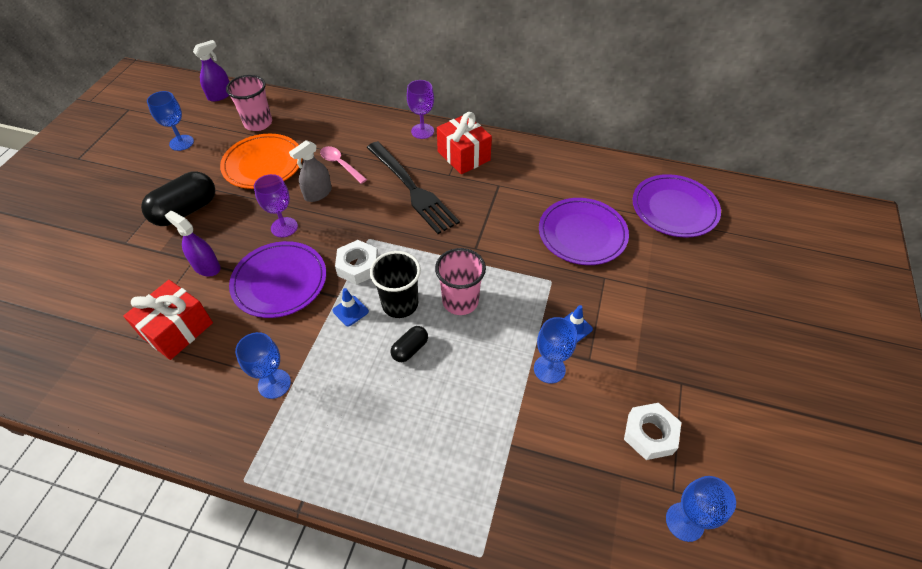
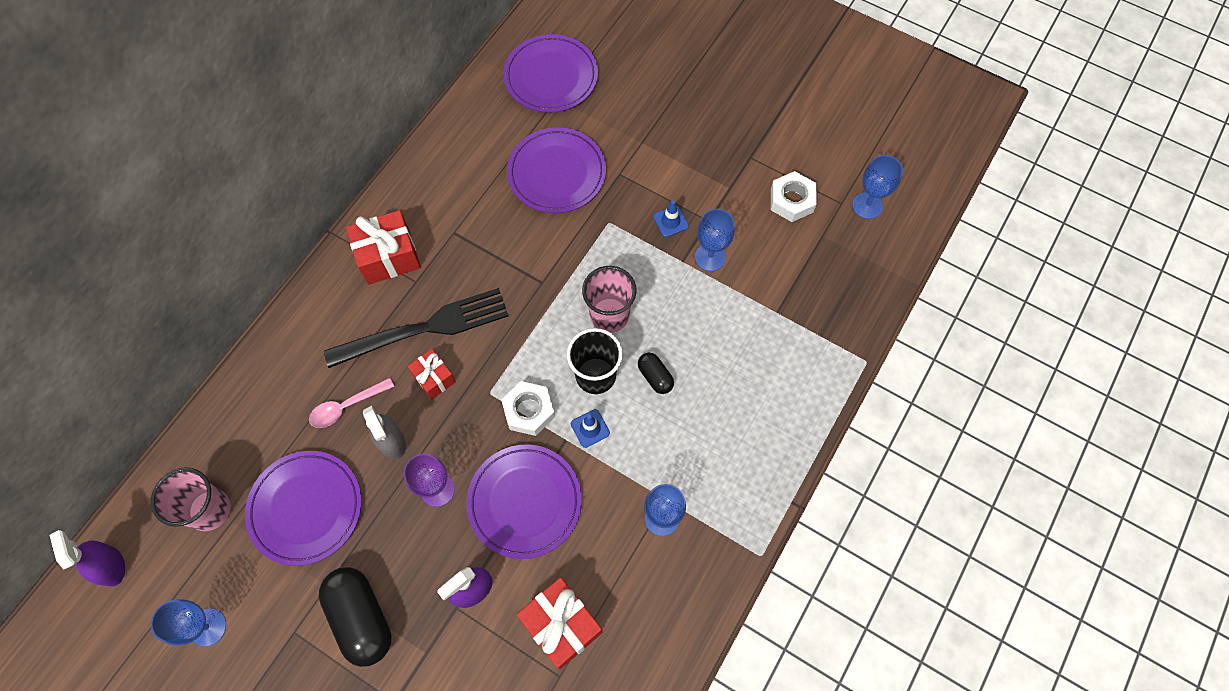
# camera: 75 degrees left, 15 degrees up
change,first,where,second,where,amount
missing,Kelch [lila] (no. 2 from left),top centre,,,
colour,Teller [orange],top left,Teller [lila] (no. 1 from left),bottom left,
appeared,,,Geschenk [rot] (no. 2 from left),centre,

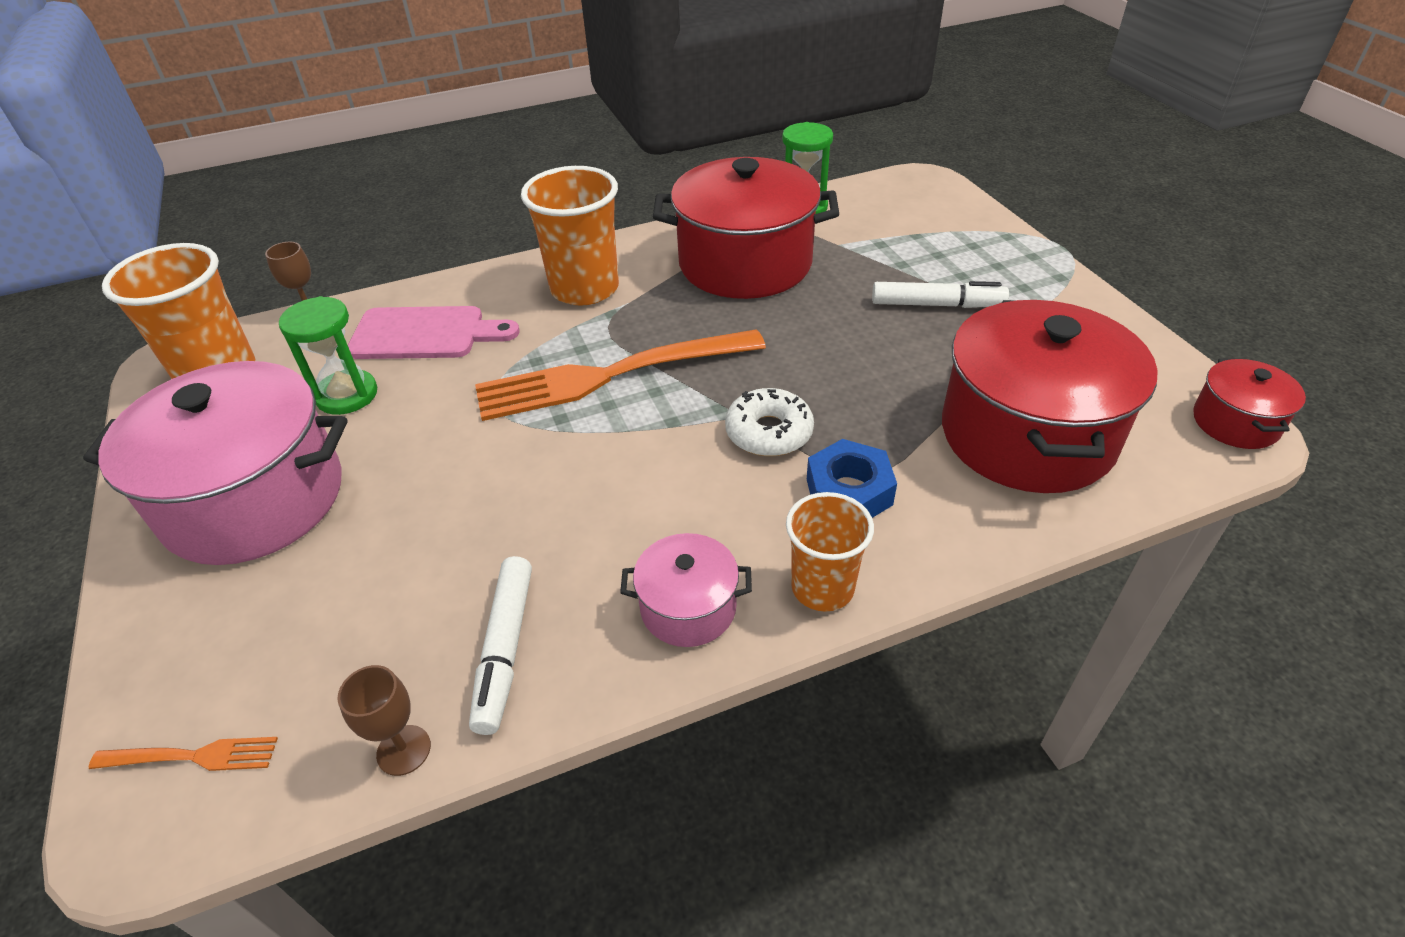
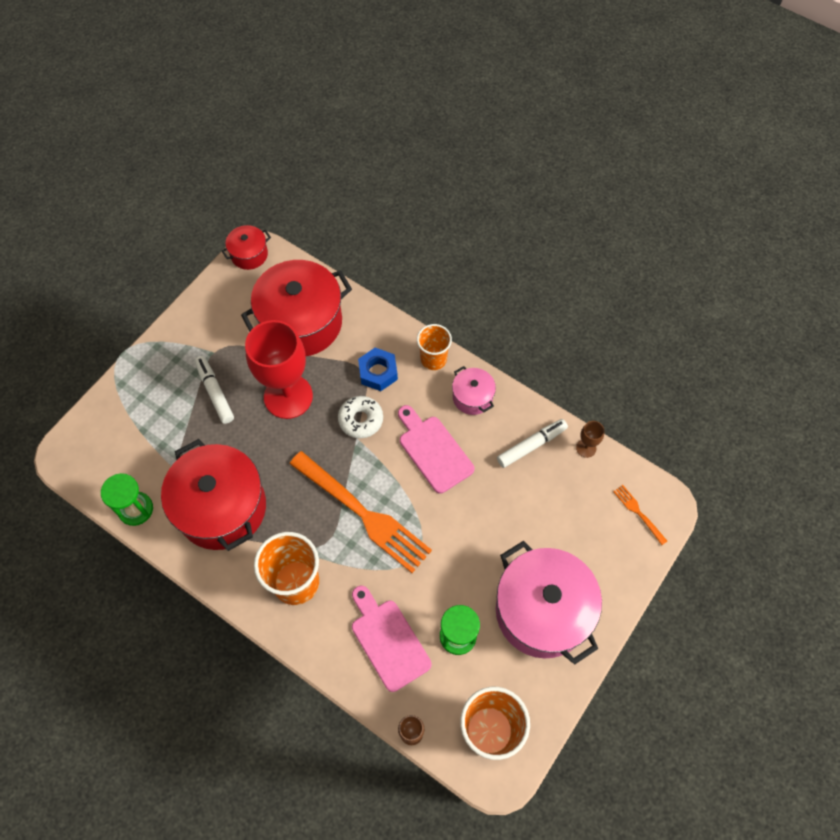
# camera: 125 degrees left, 20 degrees up
change,first,where,second,where,amount
appeared,,,Kelch [rot],middle left,
appeared,,,Schneidebrett [rosa] (no. 2 from left),centre,

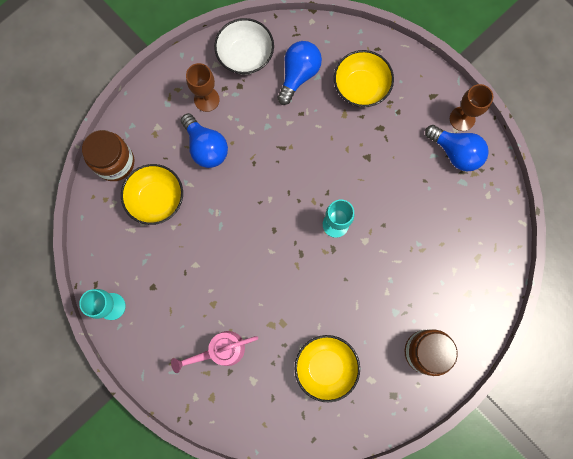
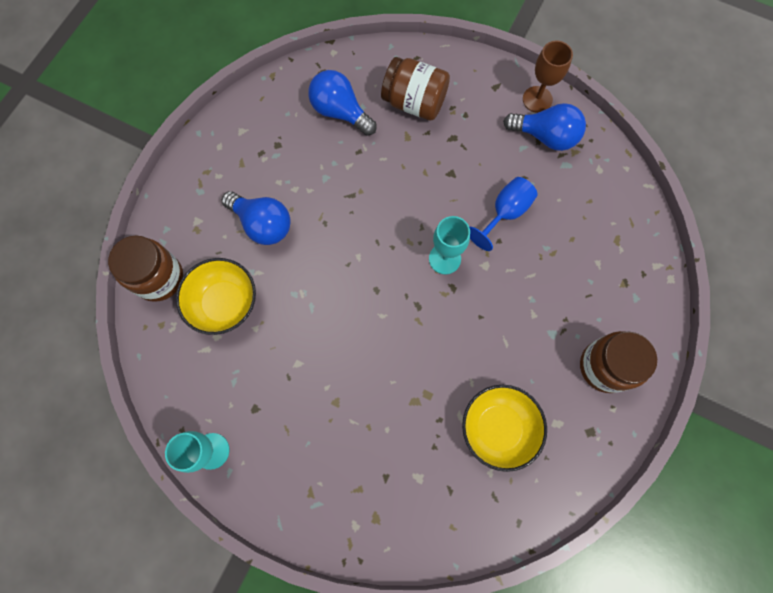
# camera: 20 degrees left, 5 degrees down
change,first,where,second,where,amount
missing,Schüssel [weiß],top centre,,,
spun,Glühbirne [blau] (no. 2 from left),top centre,,top centre,60 degrees counterclockwise
exchanged,Schüssel [gelb] (no. 3 from left),top centre,Einmachglas [braun] (no. 2 from left),top centre,
missing,Kelch [braun] (no. 1 from left),top centre,,,
missing,Gießkanne [rosa],bottom centre,,,
appeared,,,Kelch [blau],centre,

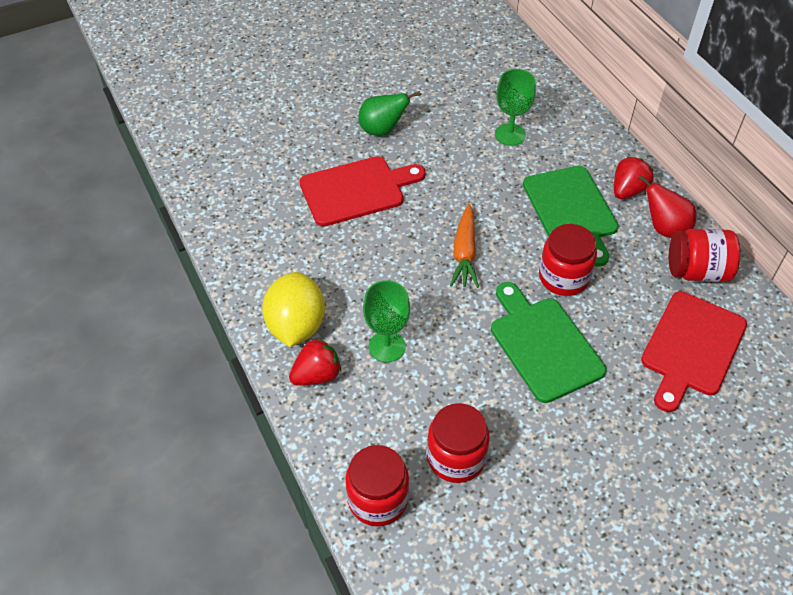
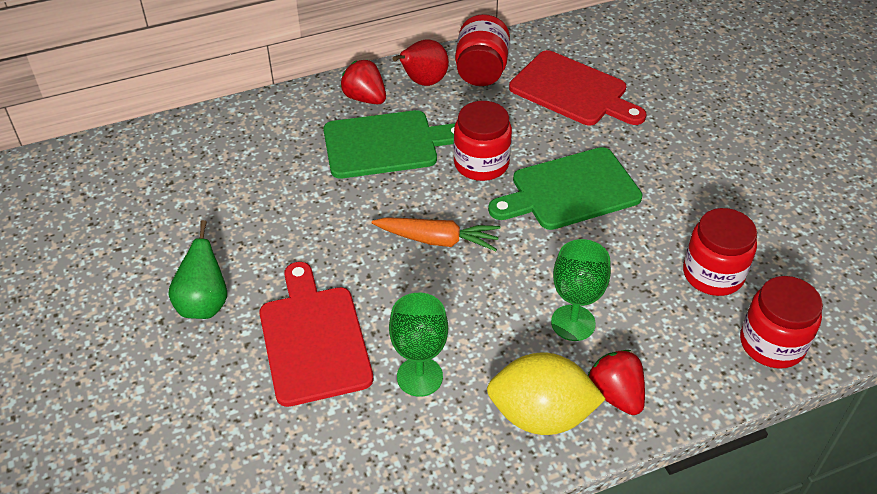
# camera: 85 degrees left, 5 degrees down
change,first,where,second,where,amount
relocated,Kelch [grün] (no. 2 from left in the first image),top centre,Kelch [grün] (no. 1 from left),bottom centre,

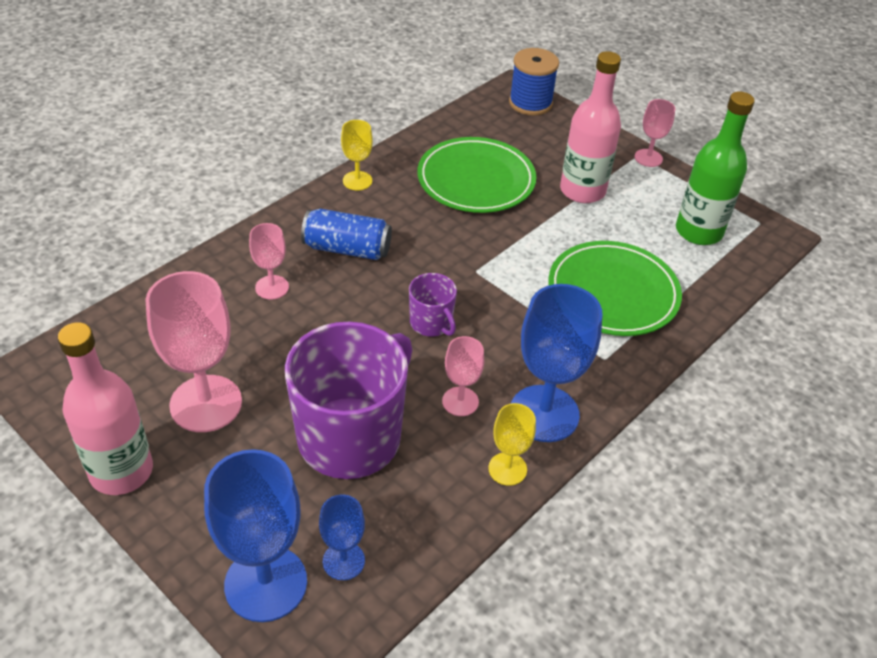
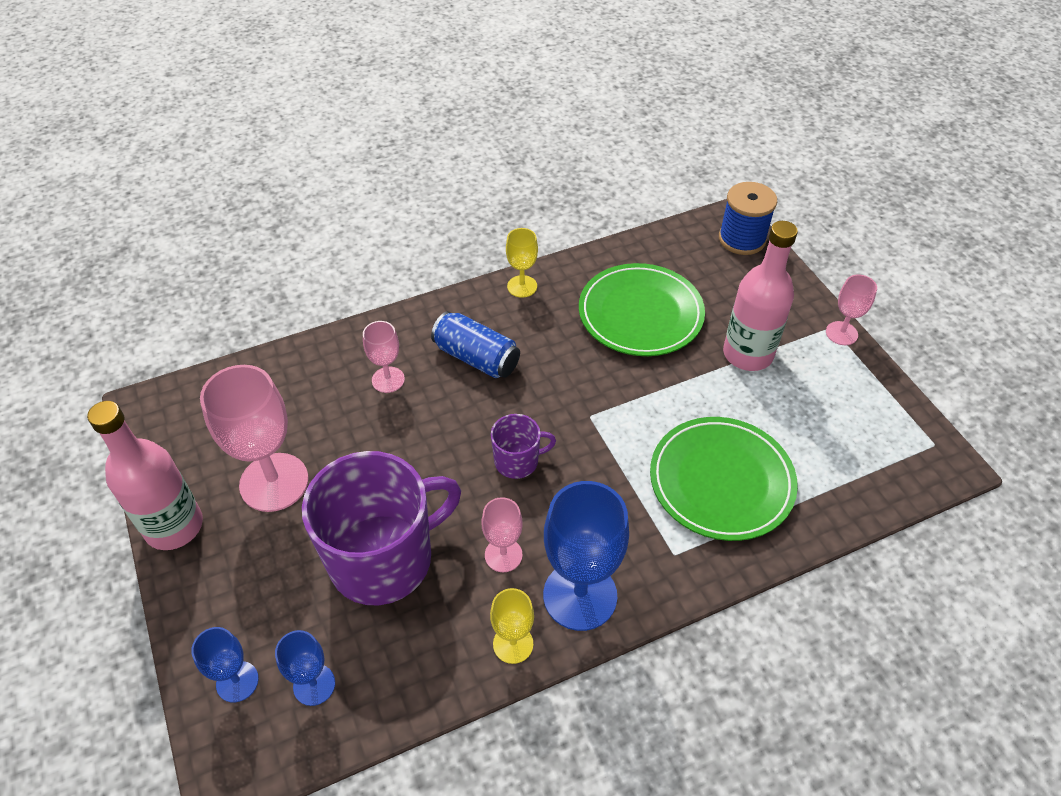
# camera: 25 degrees right, 5 degrees up
change,first,where,second,where,amount
missing,Flasche [grün],top right,,,
spun,Tasse [lila] (no. 2 from left),centre,,centre,90 degrees counterclockwise
size,Kelch [blau] (no. 1 from left),bottom left,,bottom left,x0.53

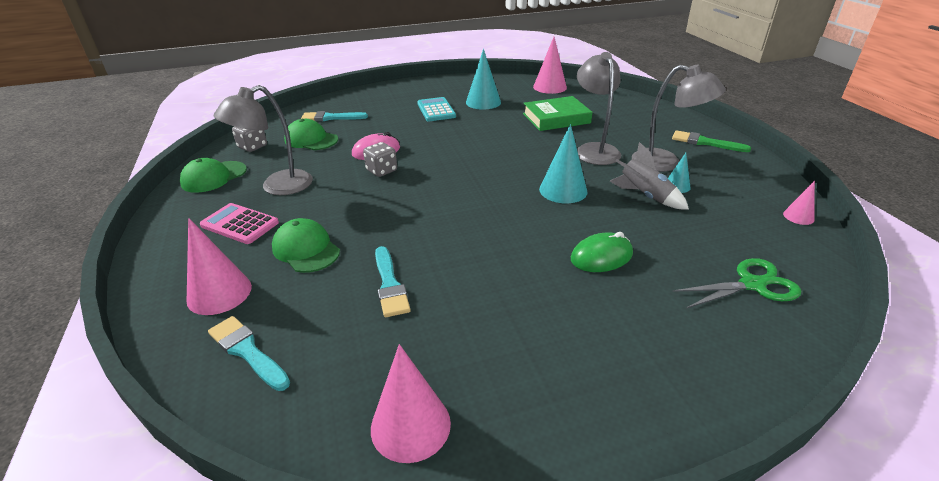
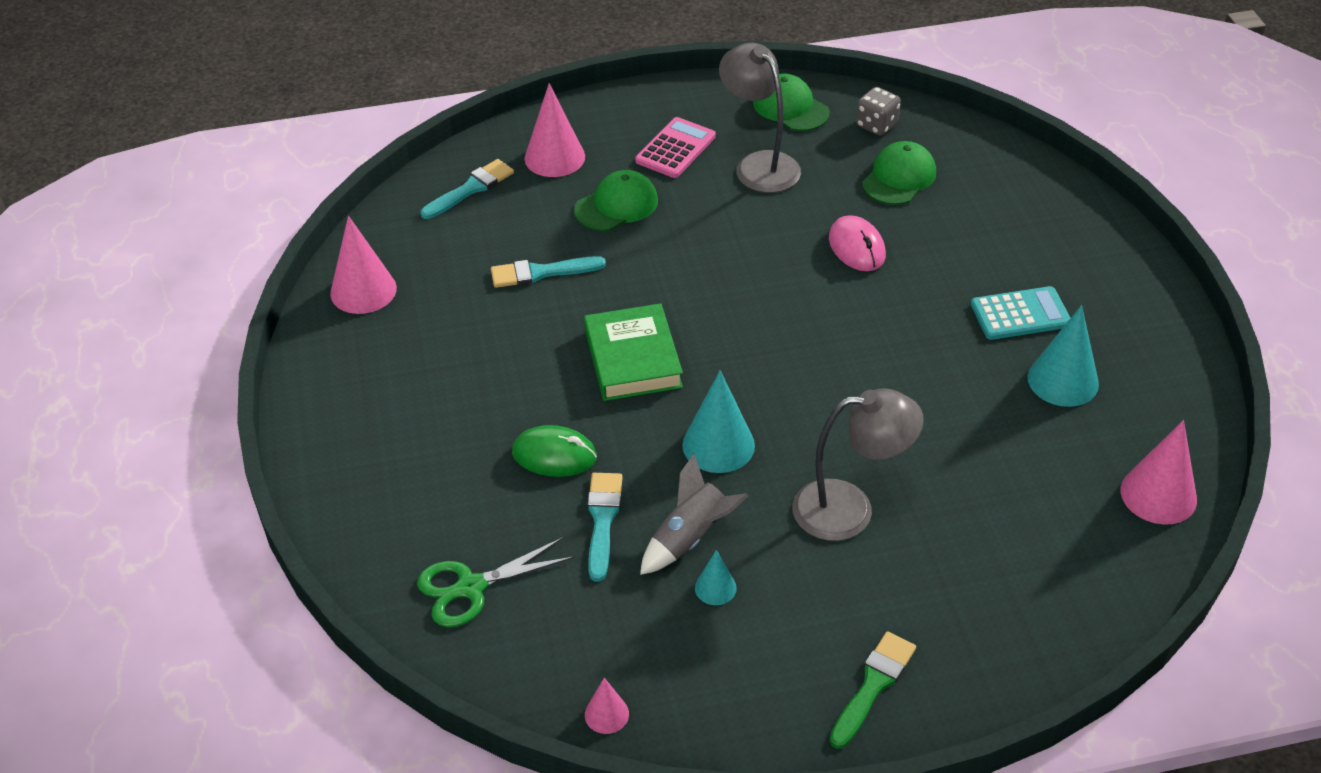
# camera: 95 degrees right, 10 degrees up
change,first,where,second,where,amount
missing,Lampe [grau] (no. 3 from left),top right,,,
relocated,Buch [grün],top centre,,centre,
relocated,Pinsel [türkis] (no. 2 from left in the first image),top centre,Pinsel [türkis] (no. 3 from left),bottom centre,
missing,Spielwürfel [grau] (no. 2 from left),top centre,,,
spun,Computermaus [grün],centre,,centre,60 degrees counterclockwise
spun,Schere [grün],middle right,,bottom centre,75 degrees clockwise

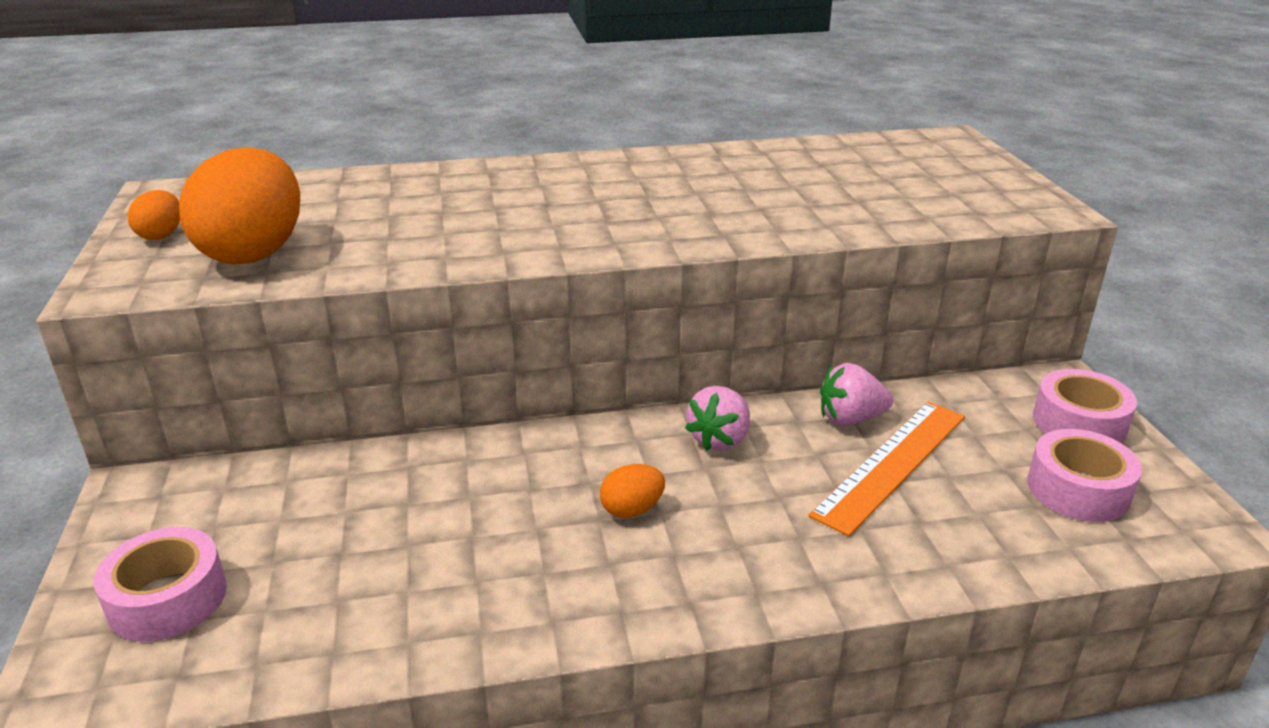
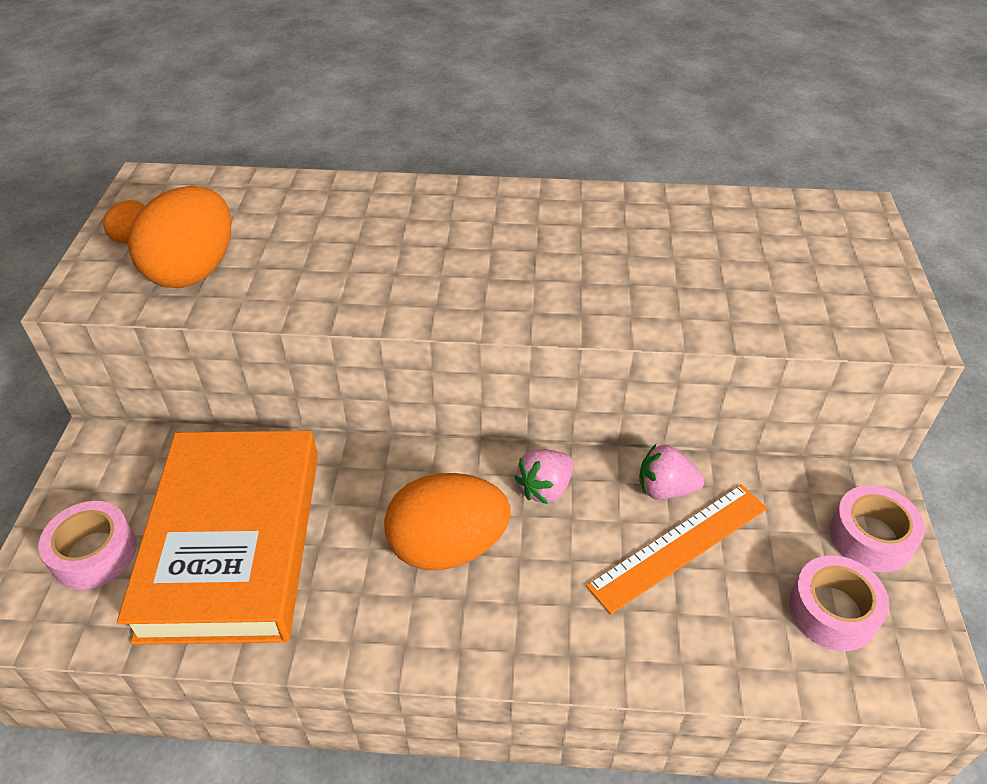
# camera: 15 degrees right, 15 degrees up
change,first,where,second,where,amount
size,Ei [orange] (no. 3 from left),bottom centre,,centre,x2.23
appeared,,,Buch [orange],bottom left,

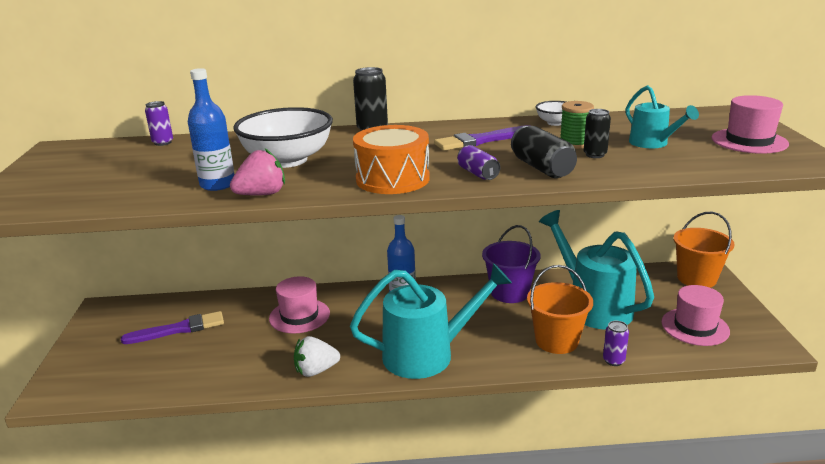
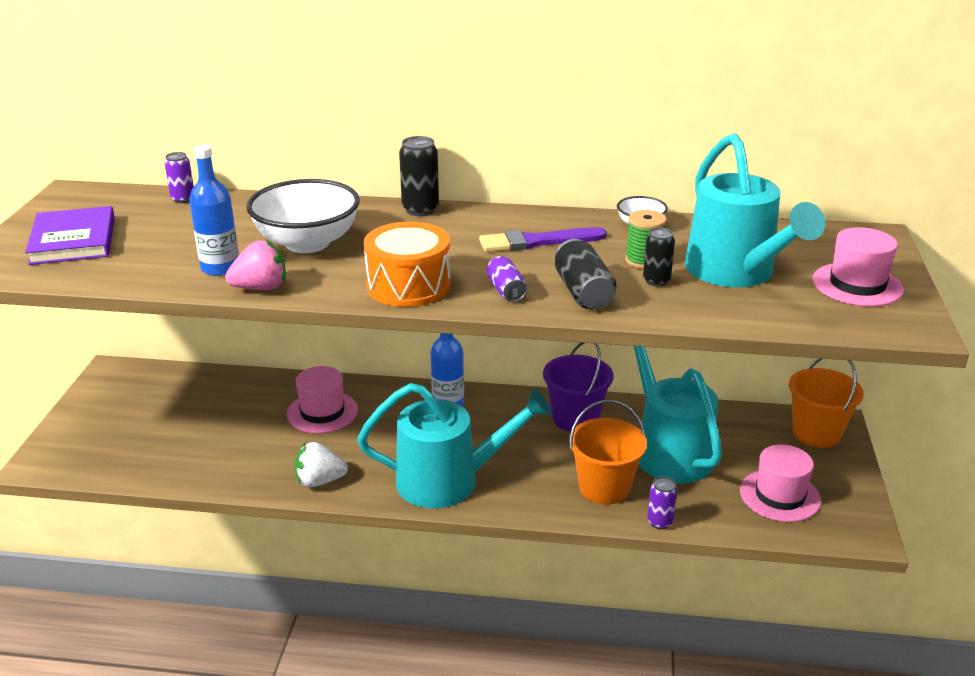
# camera: 10 degrees right, 5 degrees up
change,first,where,second,where,amount
size,Gießkanne [türkis] (no. 3 from left),top right,,top right,x1.95
missing,Pinsel [lila] (no. 1 from left),bottom left,,,
appeared,,,Buch [lila],middle left,

